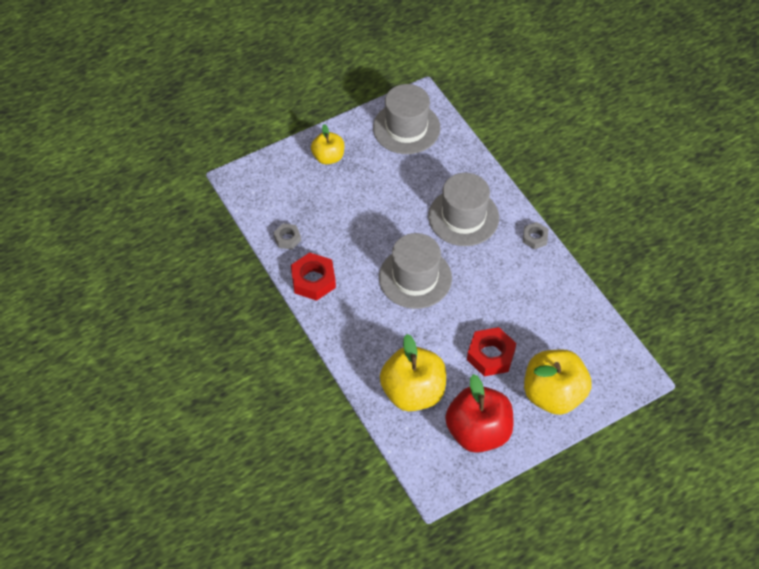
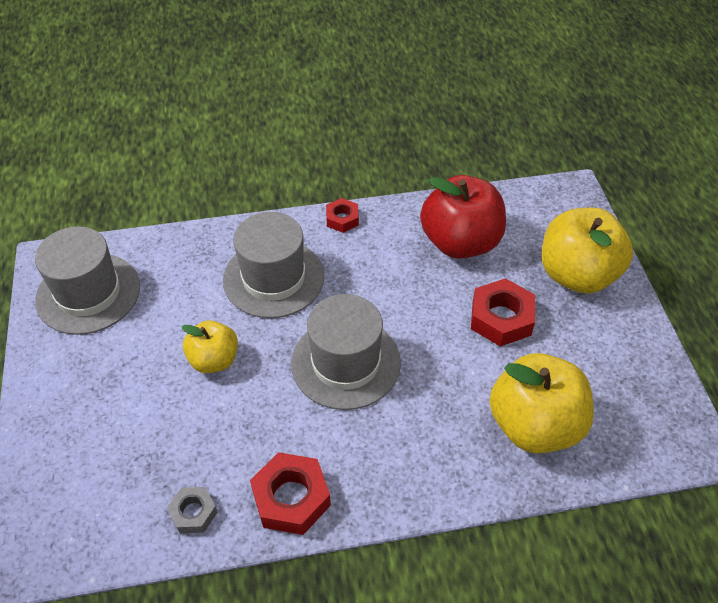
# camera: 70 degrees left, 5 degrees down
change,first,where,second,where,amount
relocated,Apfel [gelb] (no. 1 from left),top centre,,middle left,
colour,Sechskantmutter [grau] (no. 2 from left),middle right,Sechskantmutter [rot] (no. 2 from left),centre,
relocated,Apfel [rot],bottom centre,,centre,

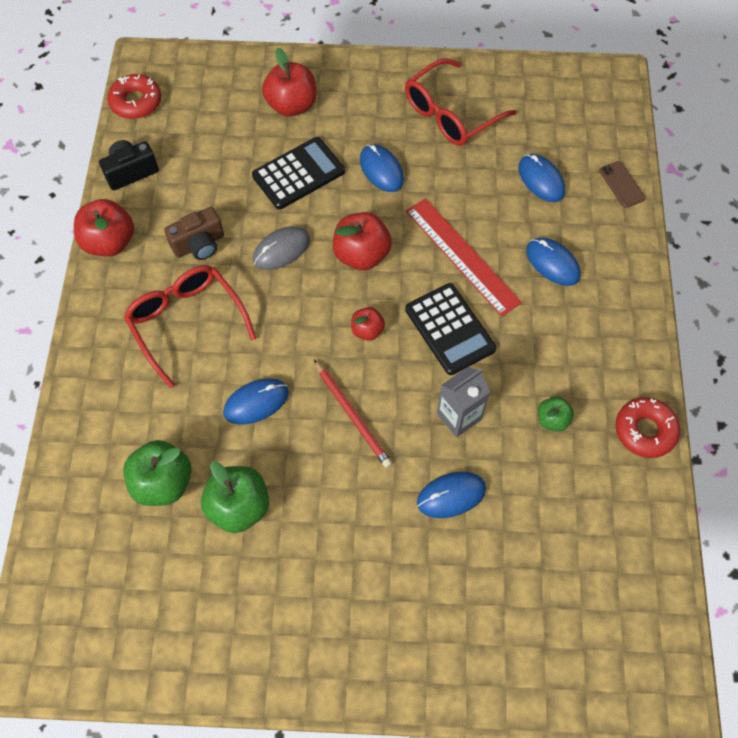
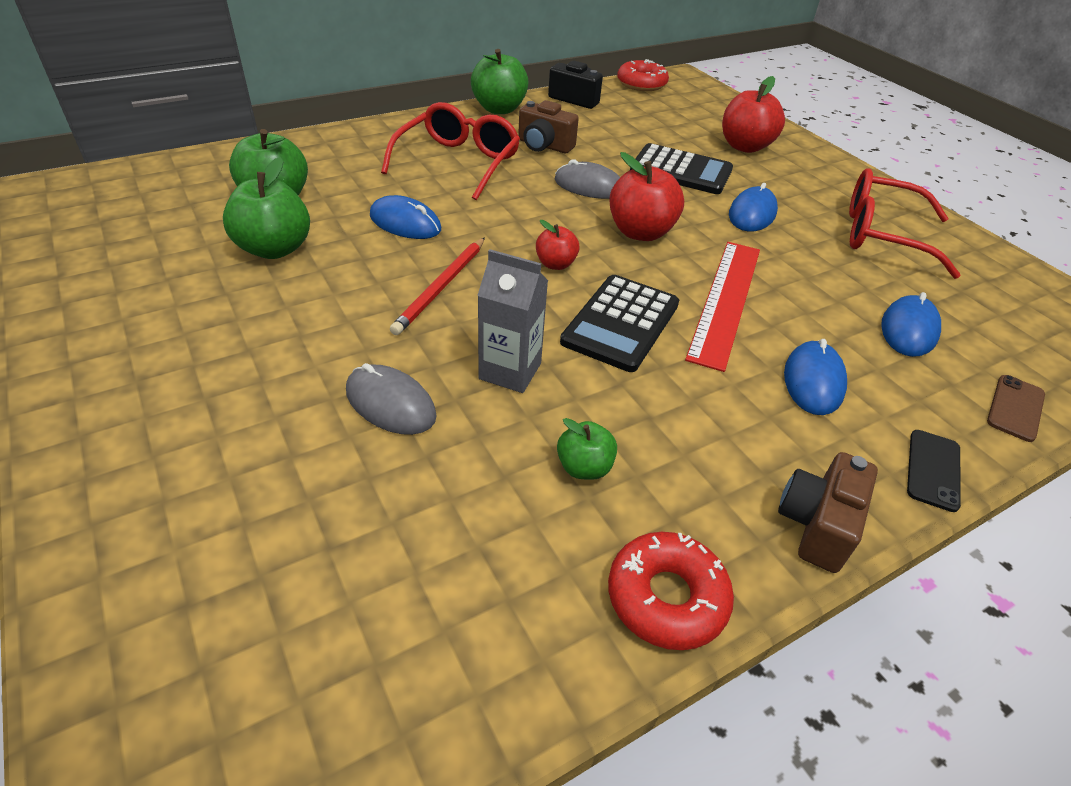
# camera: 55 degrees right, 20 degrees down
change,first,where,second,where,amount
colour,Apfel [rot] (no. 1 from left),top left,Apfel [grün] (no. 3 from left),top centre,
colour,Computermaus [blau] (no. 3 from left),bottom centre,Computermaus [grau] (no. 1 from left),centre,
appeared,,,Handy [schwarz],middle right,
appeared,,,Kamera [braun] (no. 2 from left),middle right,

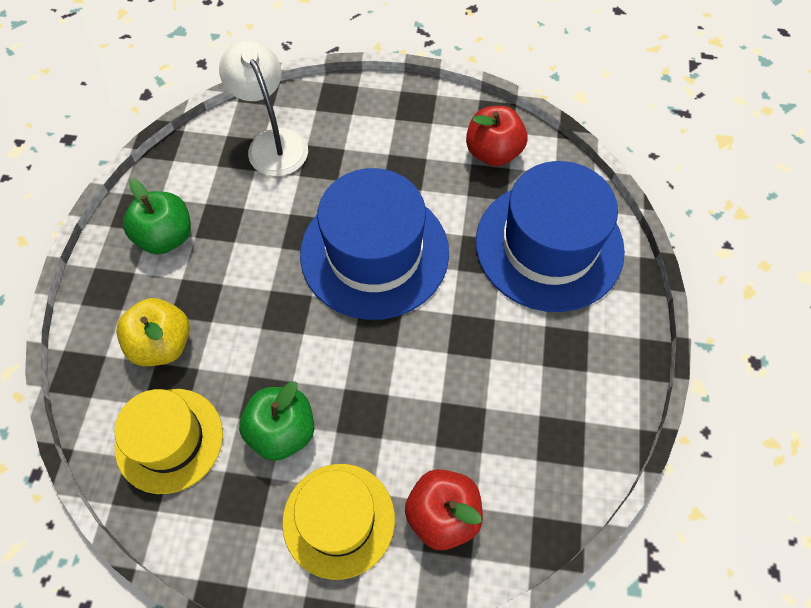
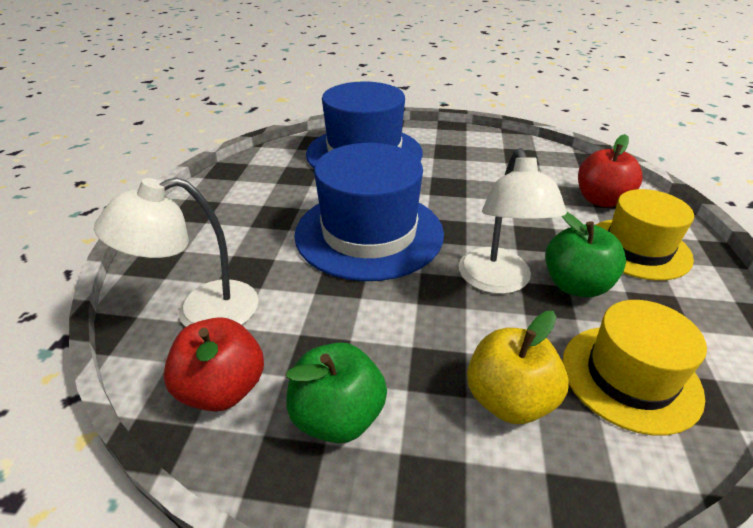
# camera: 90 degrees left, 25 degrees down
change,first,where,second,where,amount
relocated,Apfel [rot] (no. 2 from left in the first image),top centre,Apfel [rot] (no. 1 from left),bottom left,
appeared,,,Lampe [weiß] (no. 2 from left),middle right,

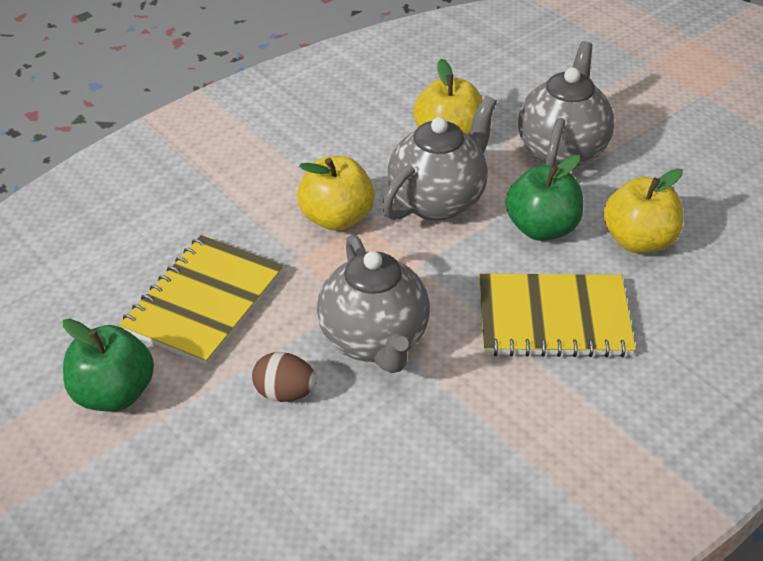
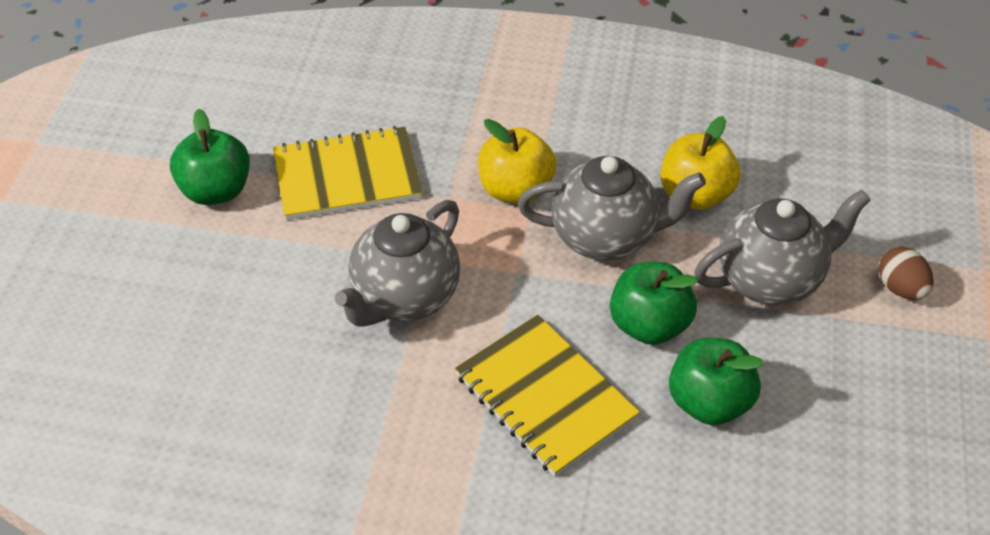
# camera: 50 degrees right, 5 degrees up
change,first,where,second,where,amount
colour,Apfel [gelb] (no. 3 from left),middle right,Apfel [grün] (no. 3 from left),bottom right,
relocated,Ei [braun],bottom centre,,middle right,

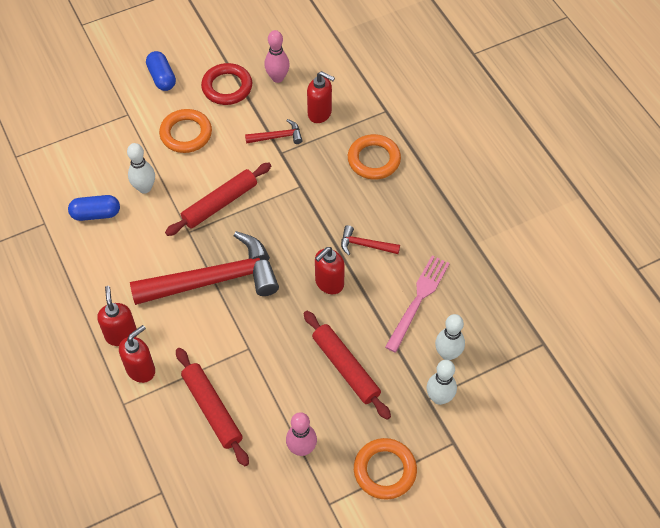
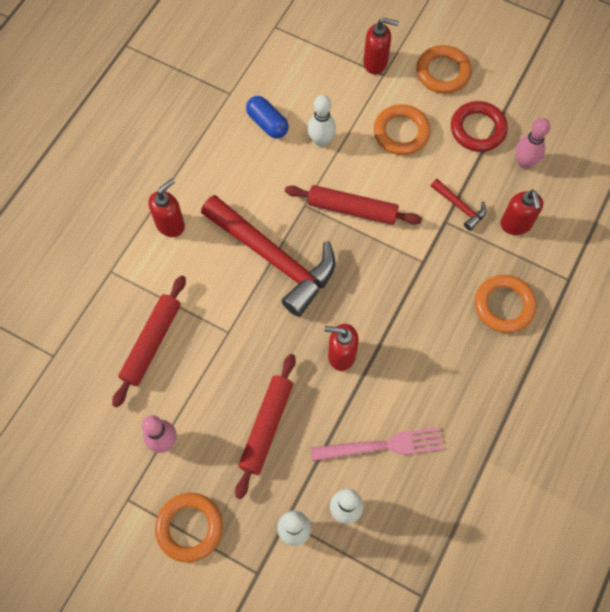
# camera: 55 degrees right, 10 degrees up
change,first,where,second,where,amount
exchanged,Kapsel [blau] (no. 2 from left),top left,Ring [orange] (no. 3 from left),top right,
missing,Hammer [rot] (no. 3 from left),centre,,,
relocated,Seifenspender [rot] (no. 2 from left in the first image),bottom left,Seifenspender [rot] (no. 3 from left),top centre,

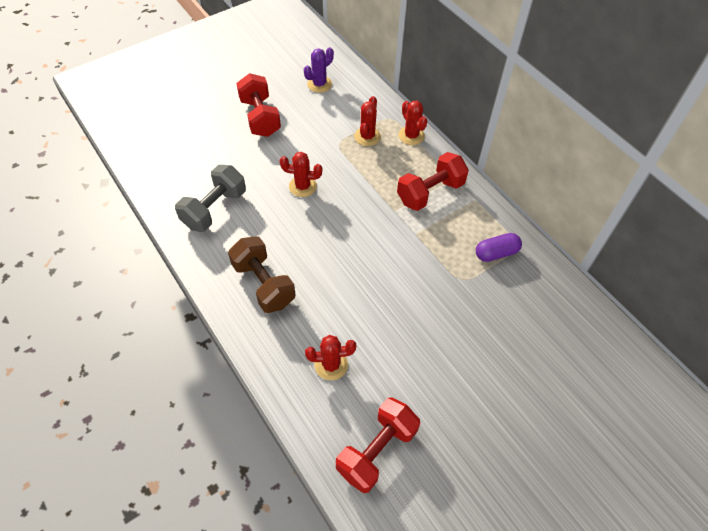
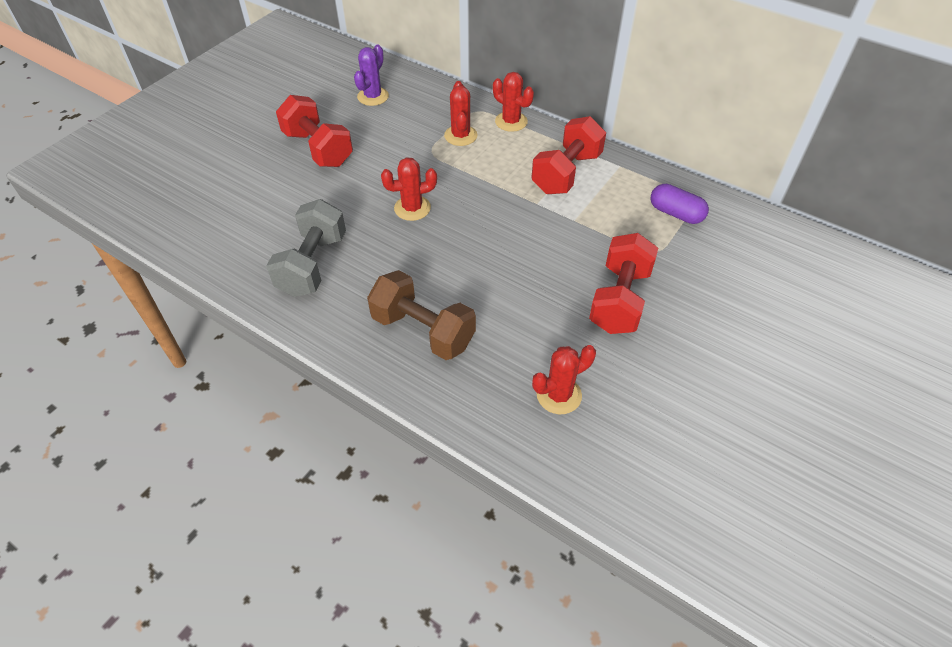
# camera: 20 degrees left, 5 degrees down
change,first,where,second,where,amount
spun,Kapsel [lila],middle right,,top right,75 degrees clockwise
relocated,Hantel [rot] (no. 2 from left in the first image),bottom centre,Hantel [rot] (no. 3 from left),centre,

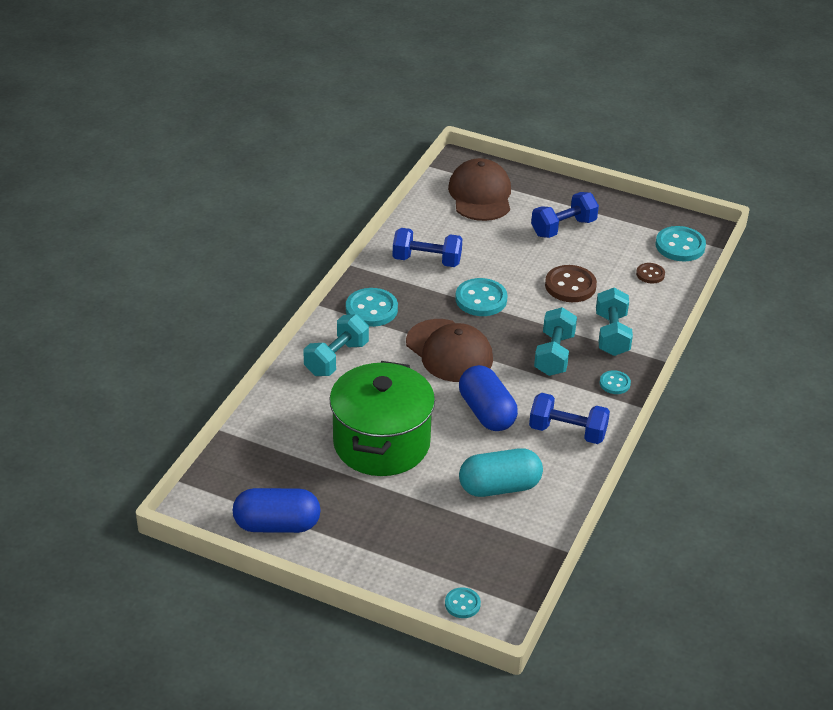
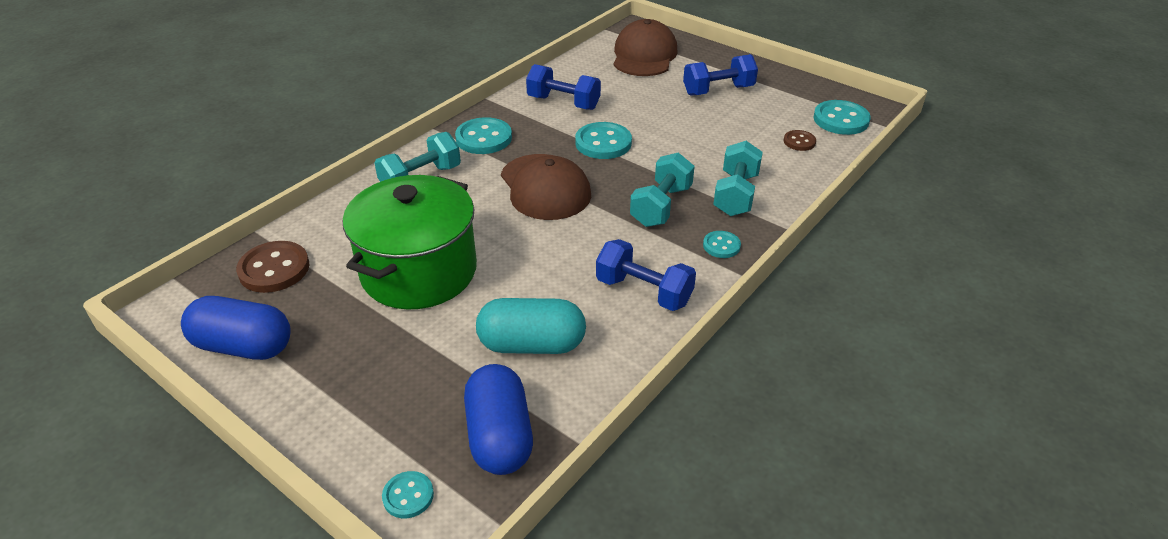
# camera: 15 degrees right, 0 degrees up
change,first,where,second,where,amount
relocated,Knopf [braun] (no. 1 from left),middle right,,middle left,
relocated,Kapsel [blau] (no. 2 from left),centre,,bottom centre,

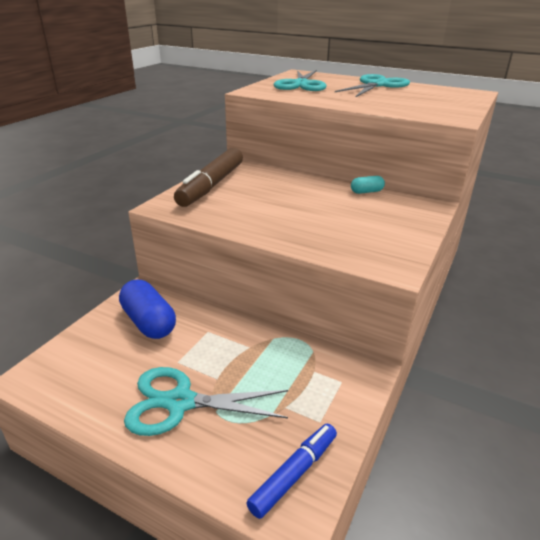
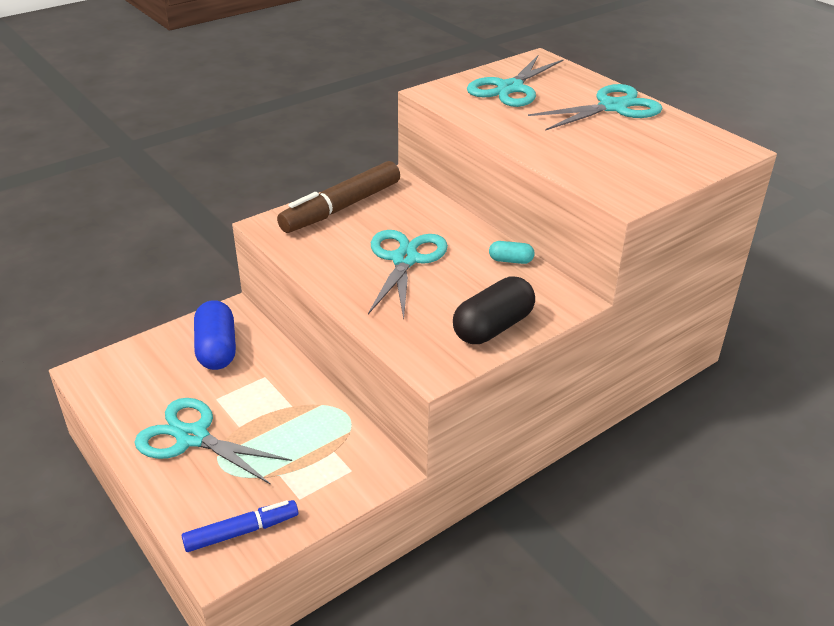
# camera: 25 degrees right, 5 degrees up
change,first,where,second,where,amount
appeared,,,Schere [türkis] (no. 2 from left),centre,
appeared,,,Kapsel [schwarz],centre,

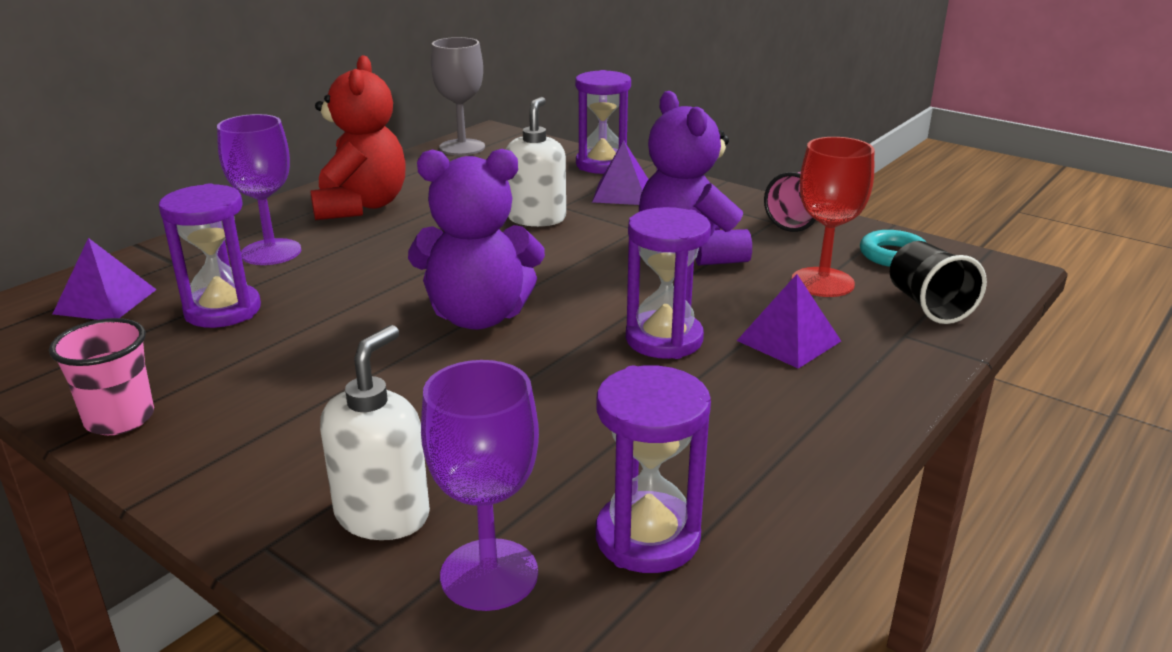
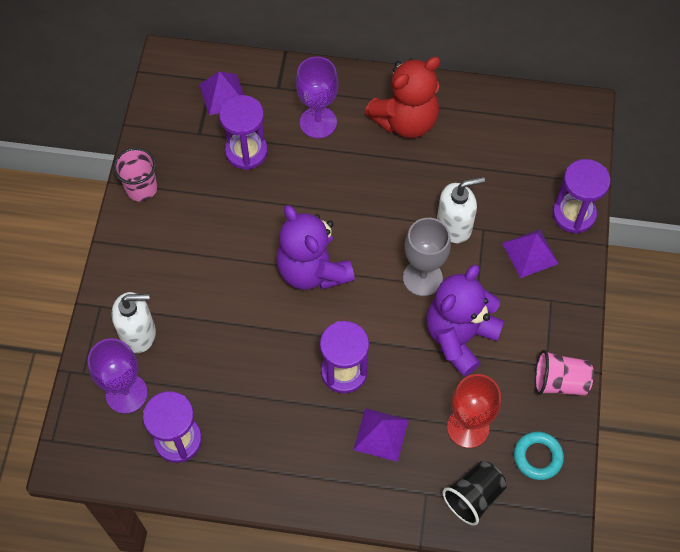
# camera: 60 degrees right, 35 degrees up
change,first,where,second,where,amount
relocated,Kelch [grau],top centre,,centre,

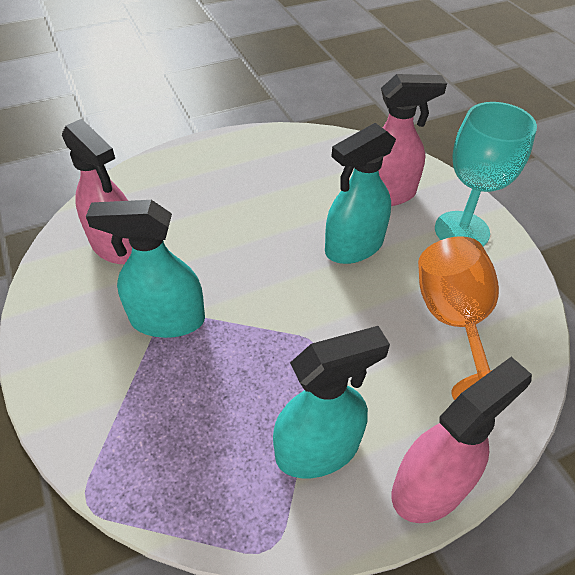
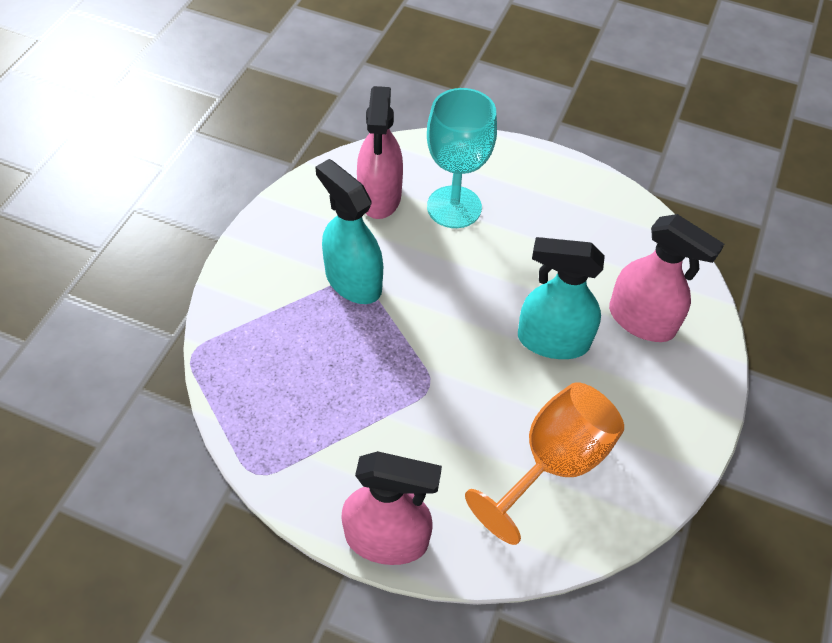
# camera: 45 degrees right, 5 degrees up
change,first,where,second,where,amount
relocated,Kelch [türkis],top right,,top centre,
missing,Sprühflasche [türkis] (no. 2 from left),bottom centre,,,

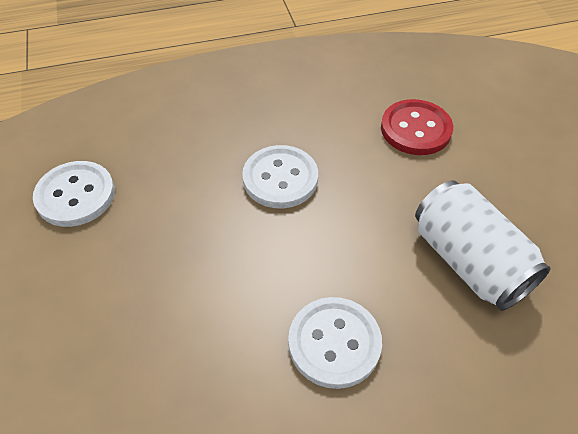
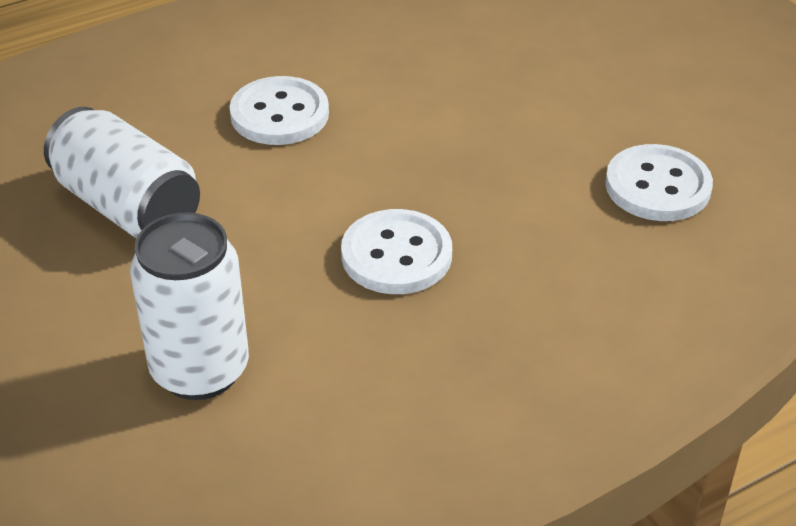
# camera: 165 degrees right, 10 degrees down
change,first,where,second,where,amount
exchanged,Knopf [rot],top right,Dose [weiß] (no. 2 from left),middle left,

